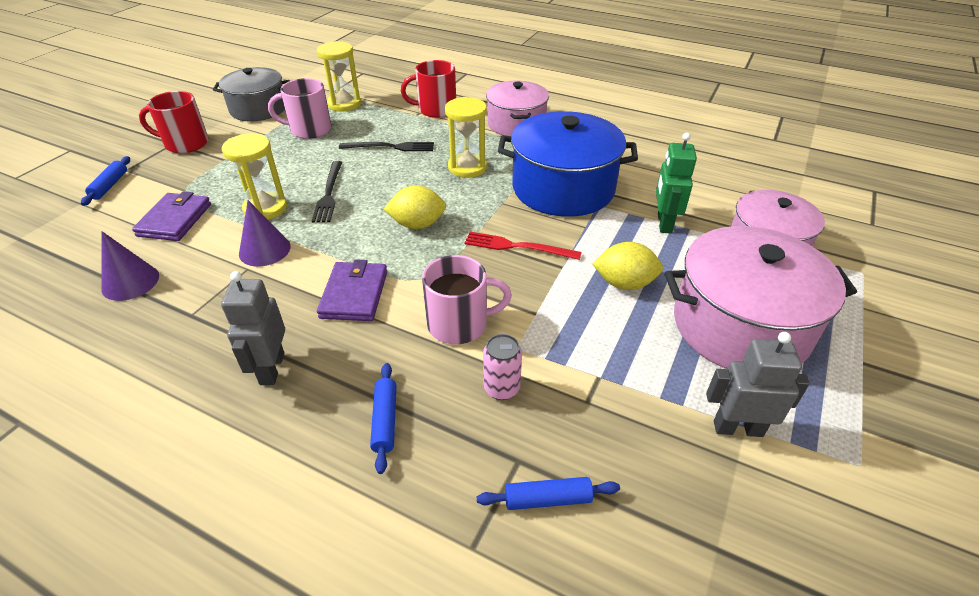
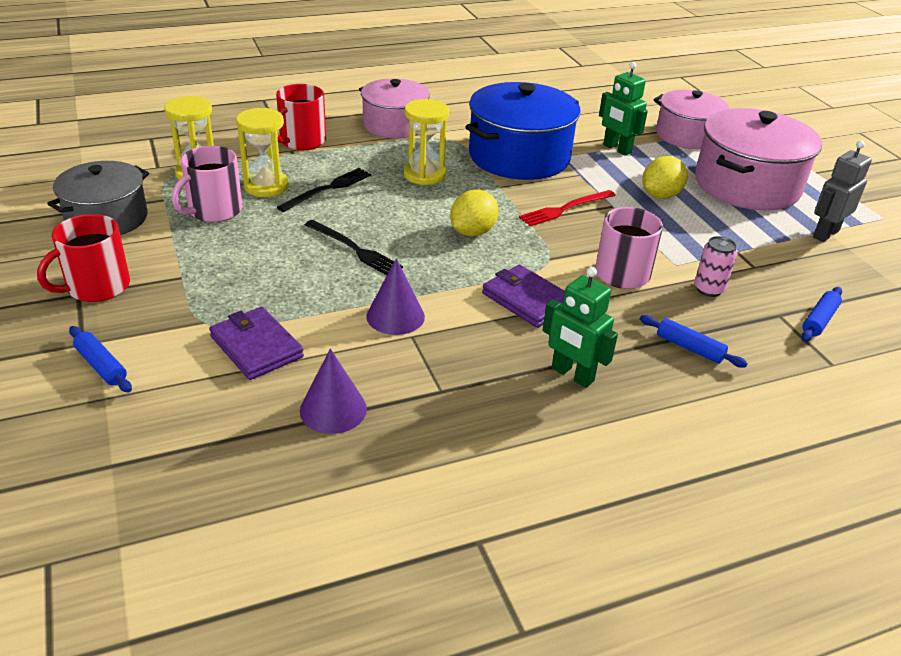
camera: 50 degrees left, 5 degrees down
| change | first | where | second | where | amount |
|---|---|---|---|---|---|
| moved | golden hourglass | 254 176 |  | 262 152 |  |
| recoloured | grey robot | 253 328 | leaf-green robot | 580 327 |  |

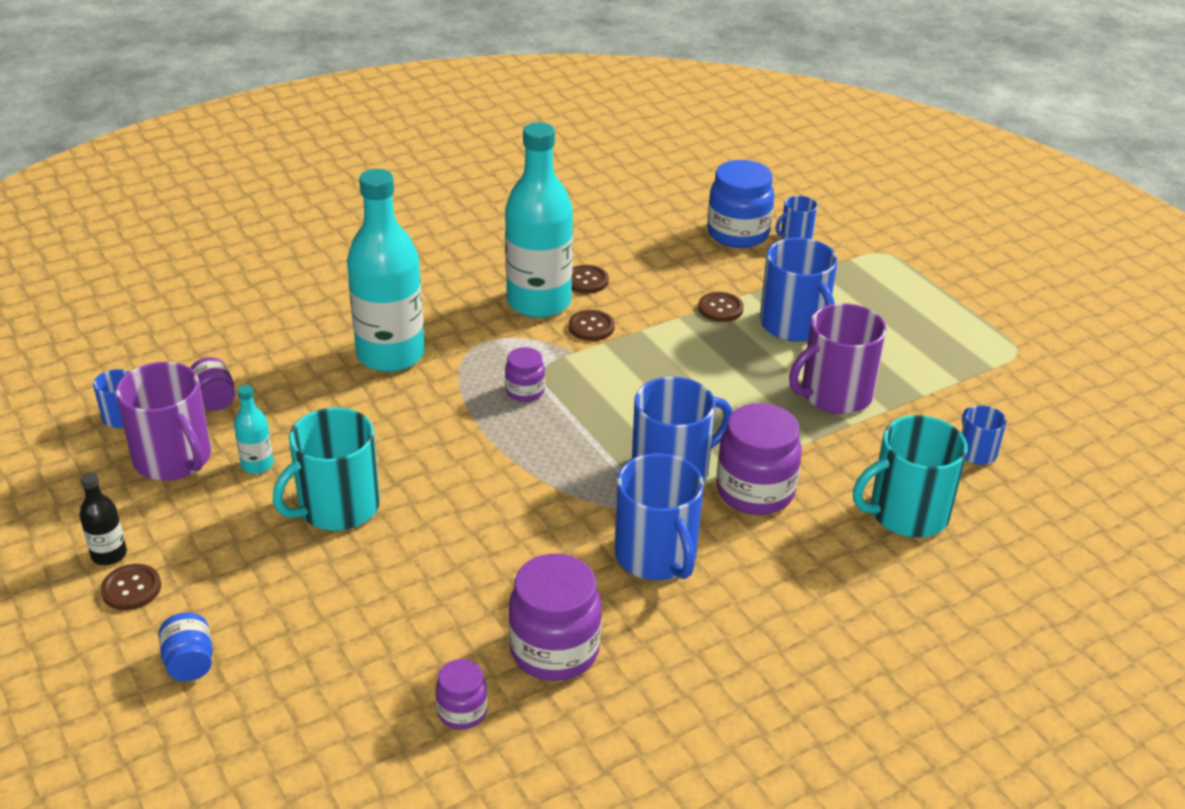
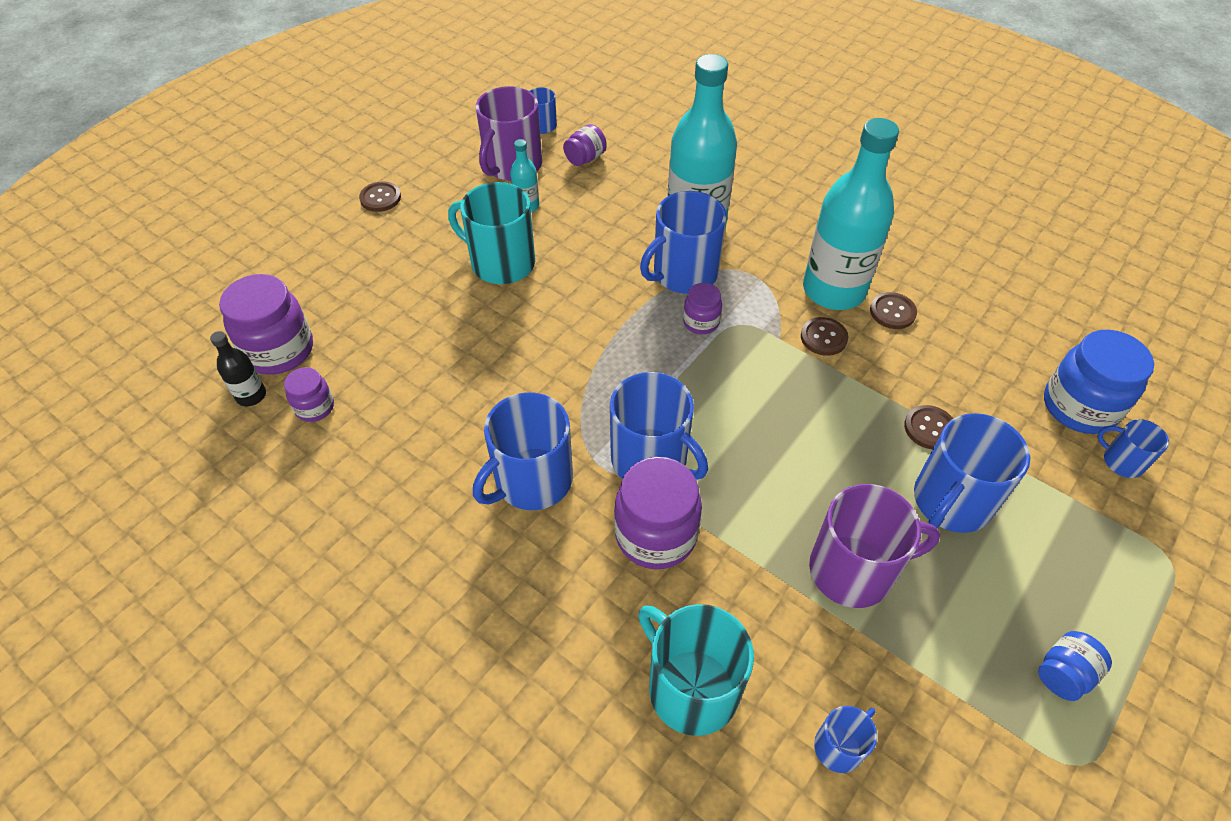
camera: 70 degrees right, 15 degrees up
| change | first | where | second | where | amount |
|---|---|---|---|---|---|
| added |  |  | blue coffee mug | 683 242 |  |
| moved | ebony flask | 103 518 |  | 238 368 |  |
| moved | blue preserve jar | 185 647 |  | 1075 666 |  |
| moved | violet preserve jar | 555 617 |  | 266 324 |  |
| turned | violet coffee mug | 838 358 |  | 874 546 | 135 degrees clockwise |

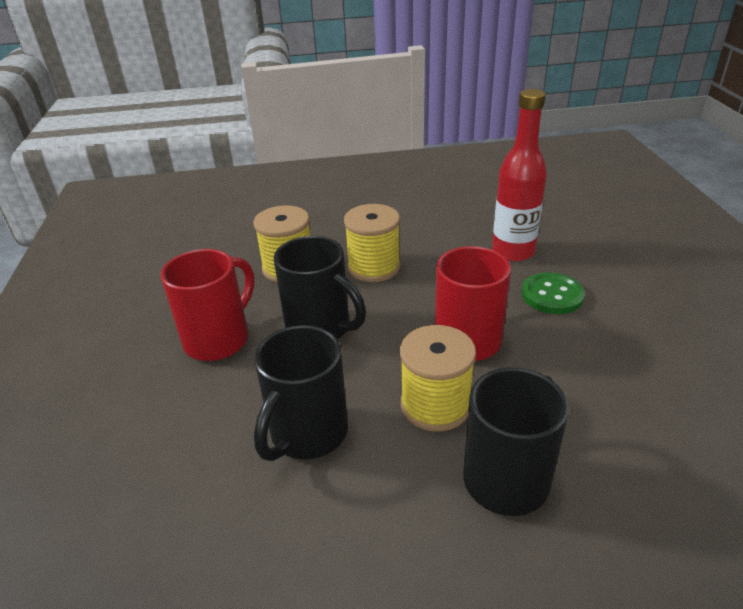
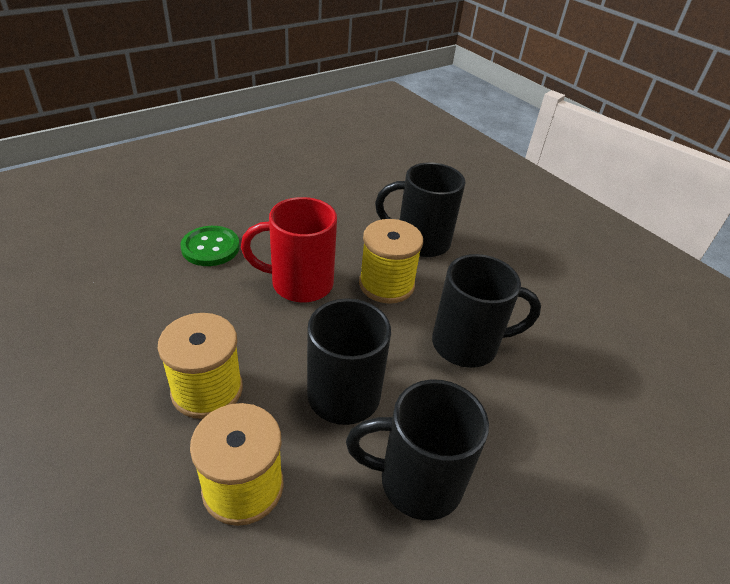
camera: 125 degrees left, 5 degrees up
| change | first | where | second | where | amount |
|---|---|---|---|---|---|
| removed | red flask | 519 175 |  |  |  |
| recoloured | red coffee mug | 207 305 | ebony coffee mug | 417 449 |  |

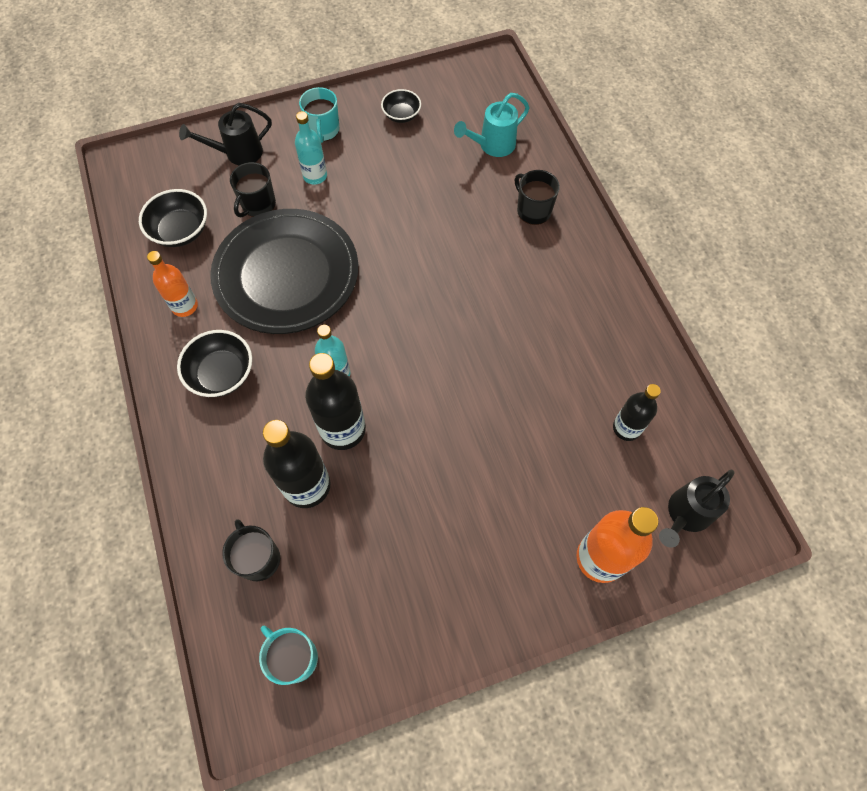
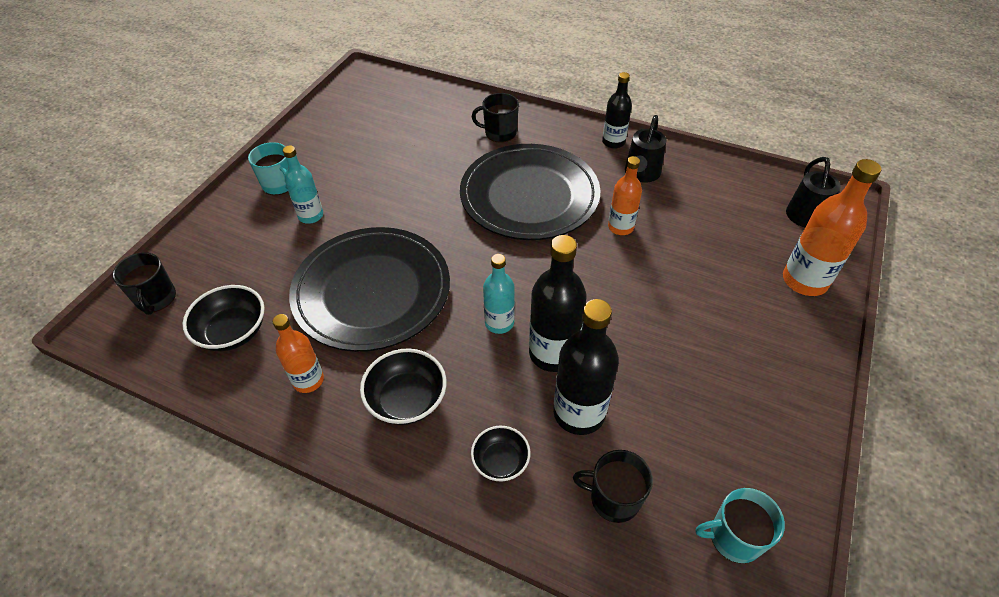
camera: 45 degrees left, 15 degrees down
| change | first | where | second | where | amount |
|---|---|---|---|---|---|
| removed | aqua sprinkling can | 491 125 |  |  |  |
| added |  |  | ebony plate | 530 192 |  |
| added |  |  | orange flask | 625 195 |  |
| moved | ebony sprinkling can | 225 134 |  | 646 149 |  |
| moved | ebony coffee mug | 253 189 |  | 144 283 |  |
| moved | ebony bowl | 401 106 |  | 500 453 |  |
| moved | ebony flask | 637 412 |  | 617 110 |  |

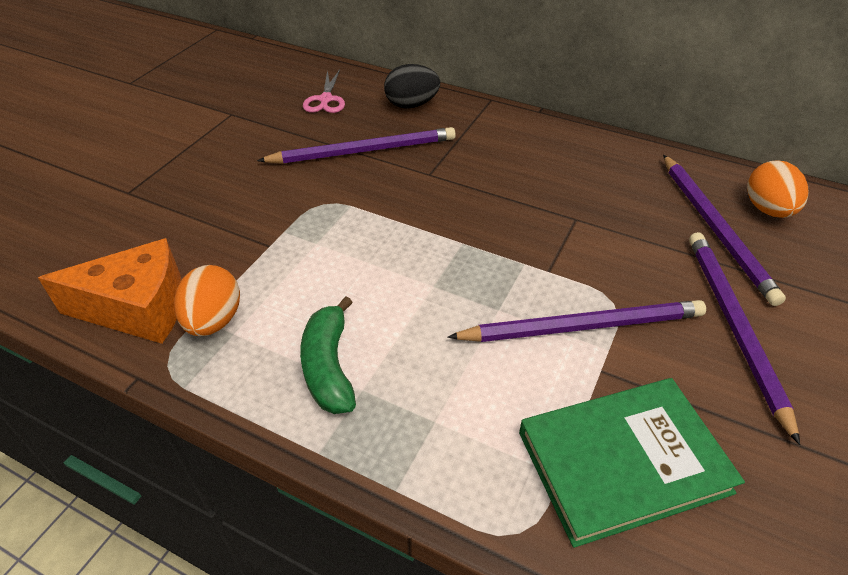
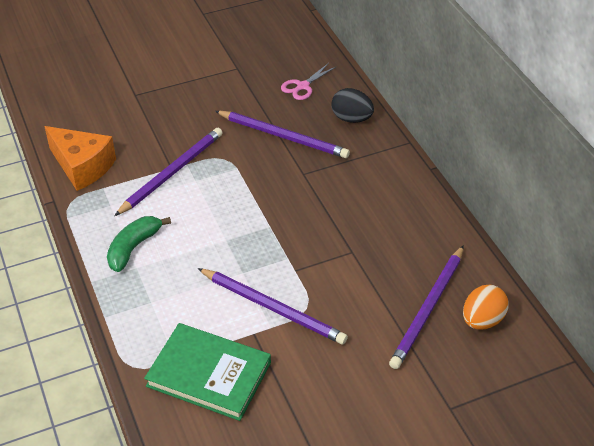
camera: 40 degrees right, 0 degrees up
| change | first | where | second | where | amount |
|---|---|---|---|---|---|
| removed | orange egg | 207 300 |  |  |  |
| moved | violet lead pencil | 744 338 |  | 168 172 |  |

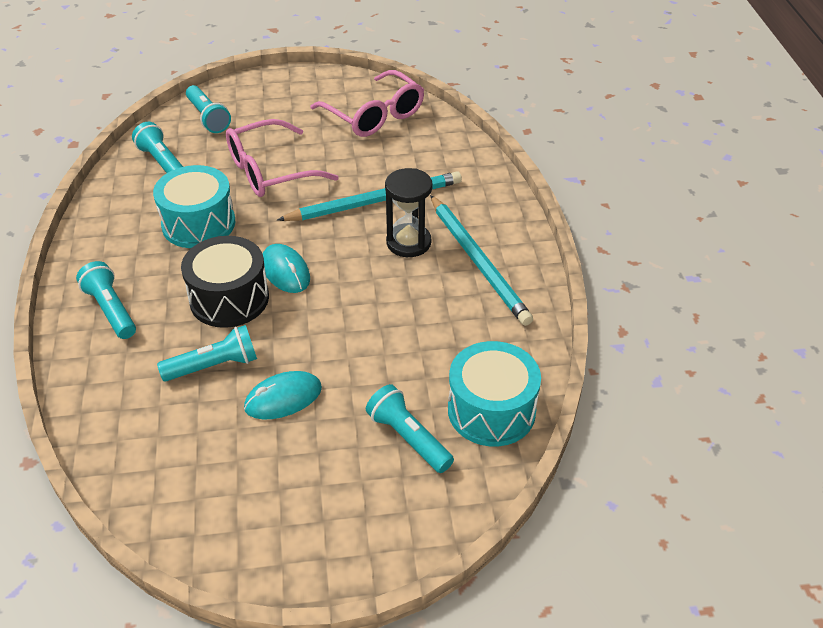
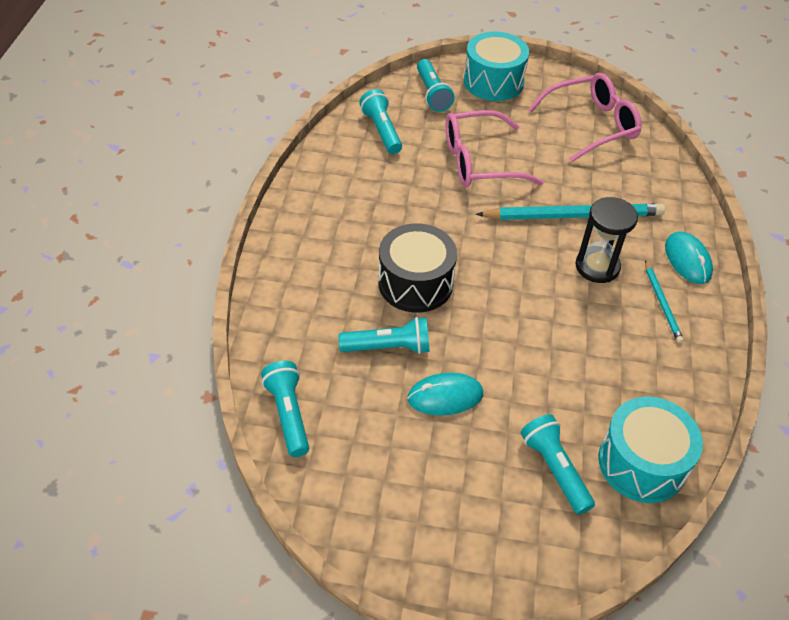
camera: 15 degrees right, 5 degrees up
| change | first | where | second | where | amount |
|---|---|---|---|---|---|
| moved | aqua flashlight | 106 300 |  | 285 409 |  |
| moved | aqua toy drum | 194 206 |  | 496 66 |  |
| moved | aqua PC mouse | 286 268 |  | 689 258 |  |
| turned | pink glasses | 367 103 |  | 585 118 | 90 degrees counterclockwise |
| resized | aqua lead pencil | 481 260 |  | 664 302 | x0.52 |

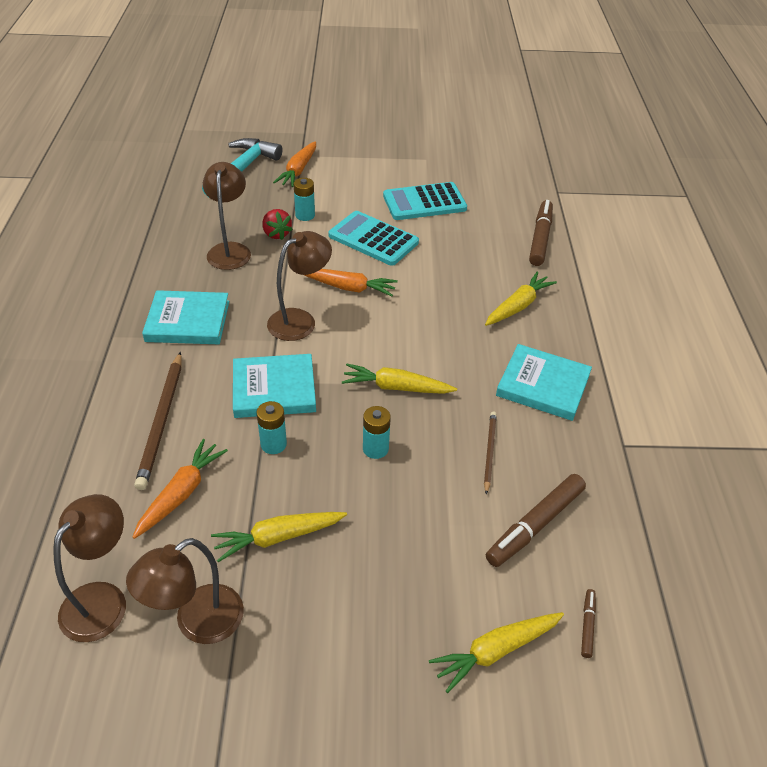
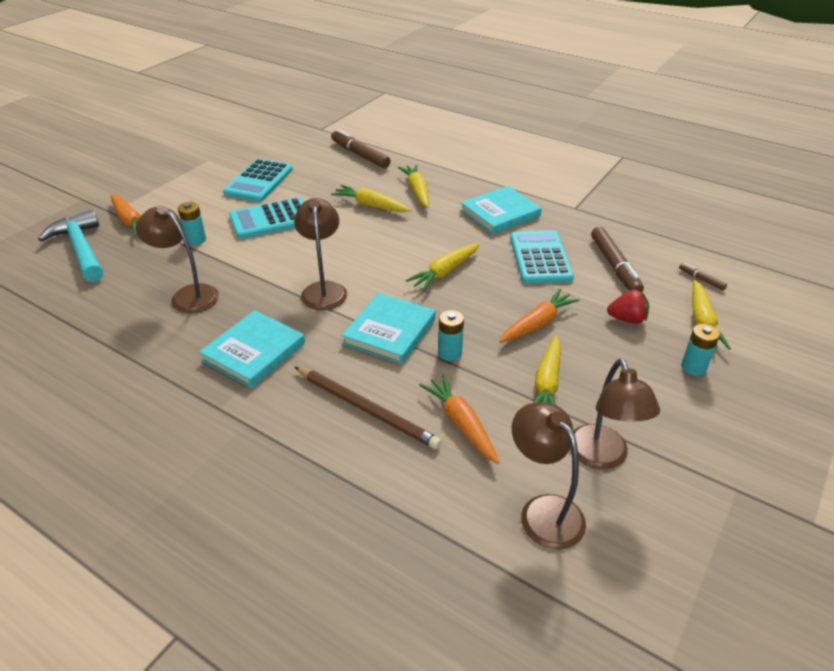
camera: 55 degrees left, 5 degrees down
| change | first | where | second | where | amount |
|---|---|---|---|---|---|
| added |  |  | golden toy carrot | 371 198 |  |
| moved | red berry | 277 224 |  | 628 307 |  |
| moved | orange toy carrot | 351 282 |  | 539 316 |  |
| moved | aqua battery | 377 432 |  | 700 350 |  |
| replaced | dark brown lead pencil | 490 453 | aqua adding machine | 542 257 |  |

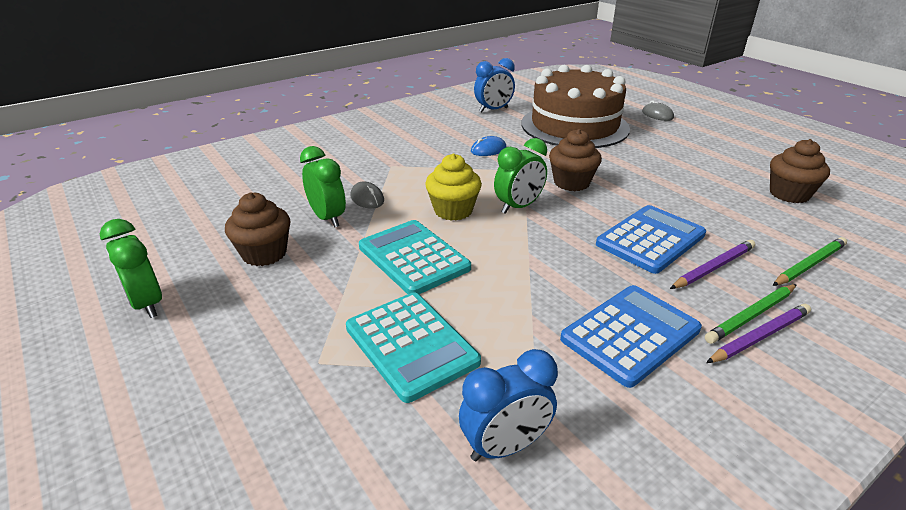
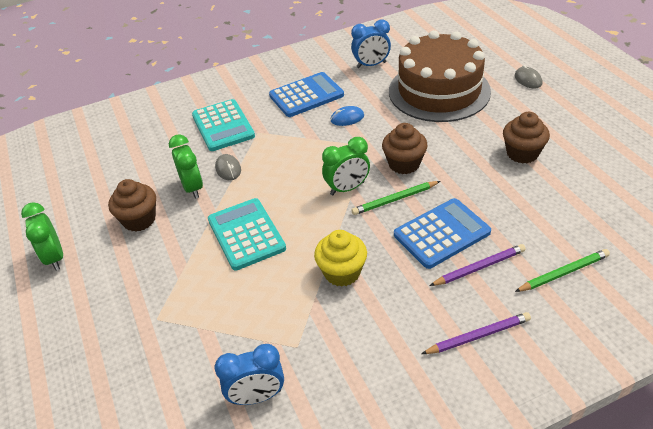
camera: 15 degrees right, 10 degrees up
| change | first | where | second | where | amount |
|---|---|---|---|---|---|
| moved | aqua adding machine | 413 347 |  | 223 125 |  |
| moved | golden muffin | 453 187 |  | 340 258 |  |
| moved | blue adding machine | 631 336 |  | 306 94 |  |
| moved | leaf-green lead pencil | 751 314 |  | 395 198 |  |
| moved | dark brown muffin | 800 171 |  | 526 137 |  |

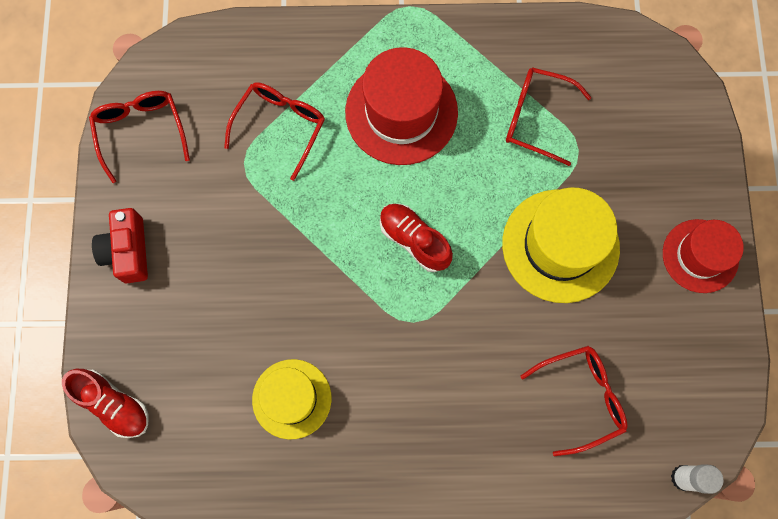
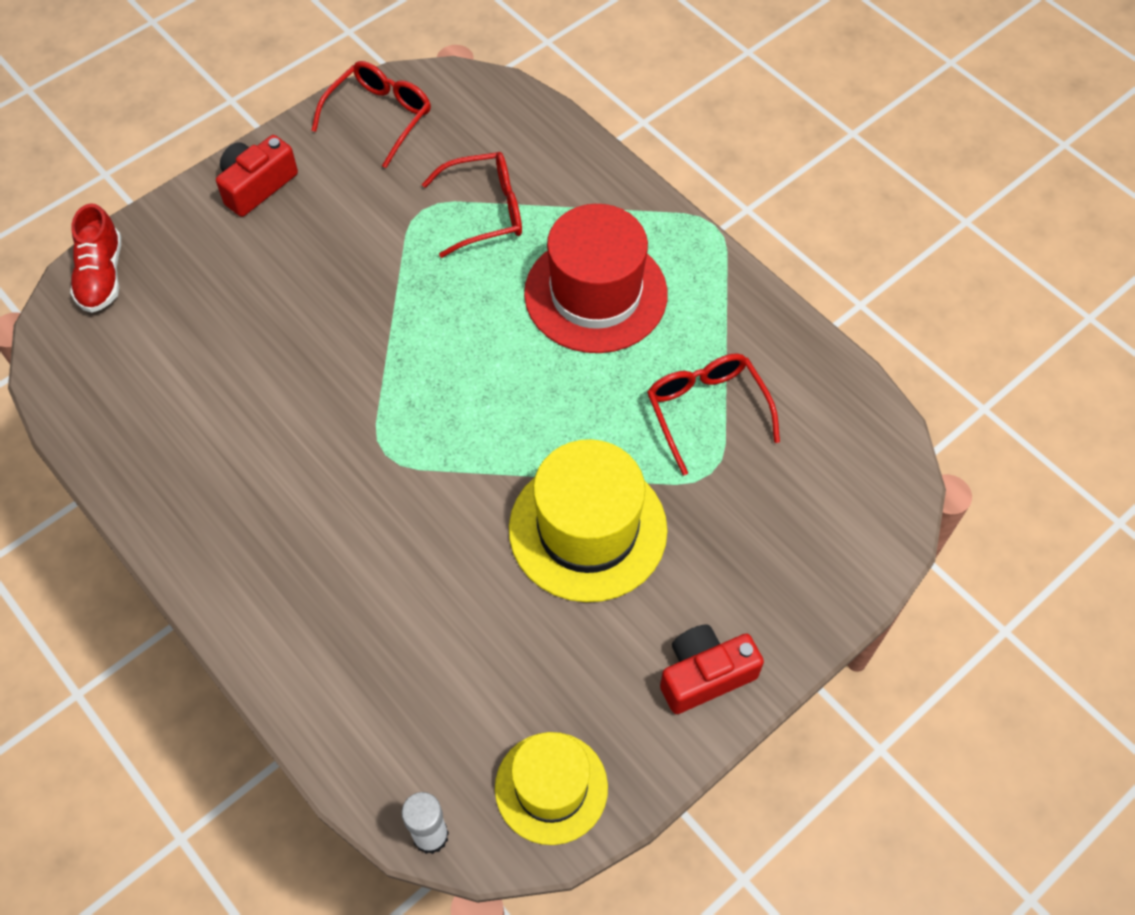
camera: 50 degrees right, 15 degrees down
| change | first | where | second | where | amount |
|---|---|---|---|---|---|
| removed | red shoe | 416 238 |  |  |  |
| removed | red glasses | 574 401 |  |  |  |
| moved | golden top hat | 291 399 |  | 551 788 |  |
| replaced | red top hat | 703 256 | red compact camera | 712 669 |  |

